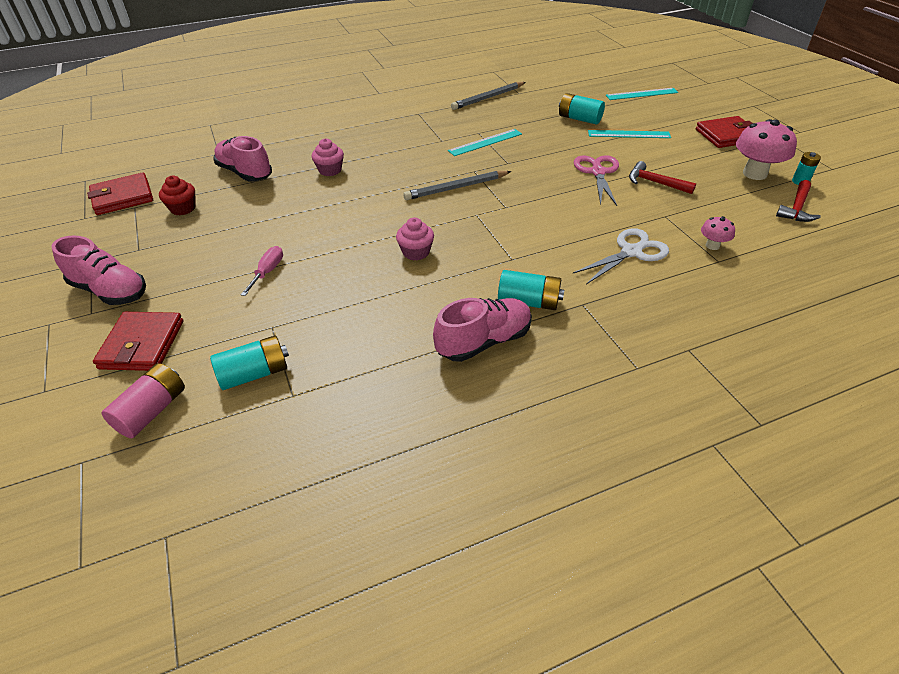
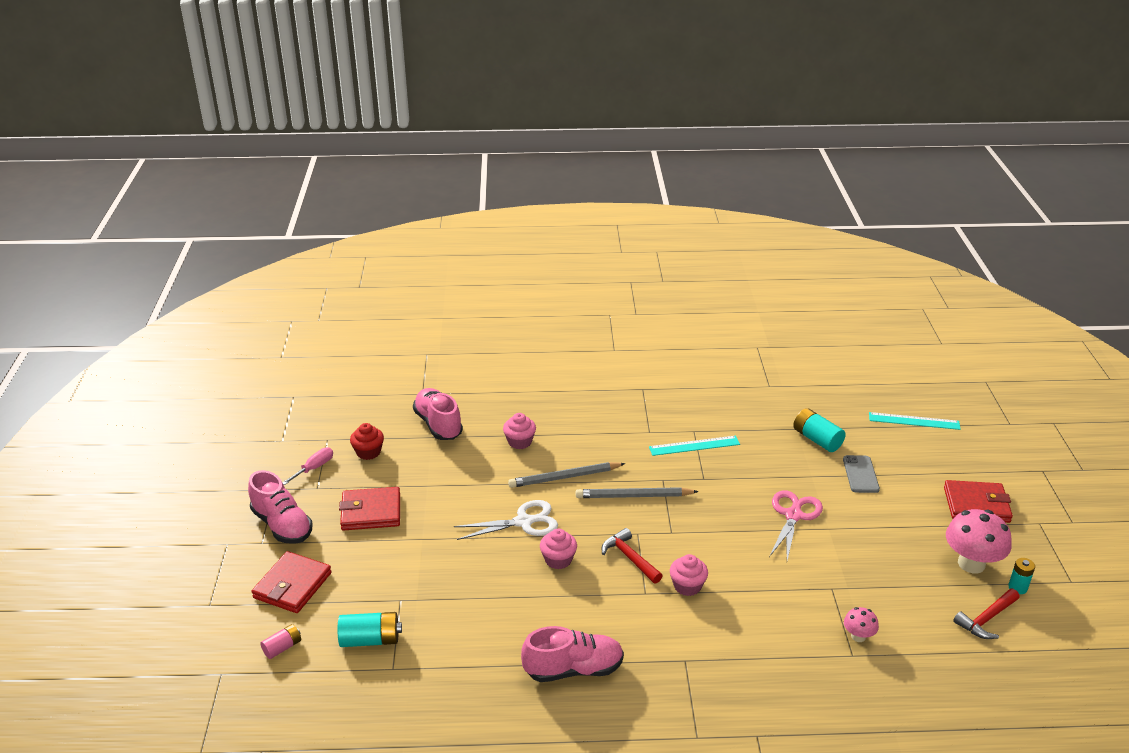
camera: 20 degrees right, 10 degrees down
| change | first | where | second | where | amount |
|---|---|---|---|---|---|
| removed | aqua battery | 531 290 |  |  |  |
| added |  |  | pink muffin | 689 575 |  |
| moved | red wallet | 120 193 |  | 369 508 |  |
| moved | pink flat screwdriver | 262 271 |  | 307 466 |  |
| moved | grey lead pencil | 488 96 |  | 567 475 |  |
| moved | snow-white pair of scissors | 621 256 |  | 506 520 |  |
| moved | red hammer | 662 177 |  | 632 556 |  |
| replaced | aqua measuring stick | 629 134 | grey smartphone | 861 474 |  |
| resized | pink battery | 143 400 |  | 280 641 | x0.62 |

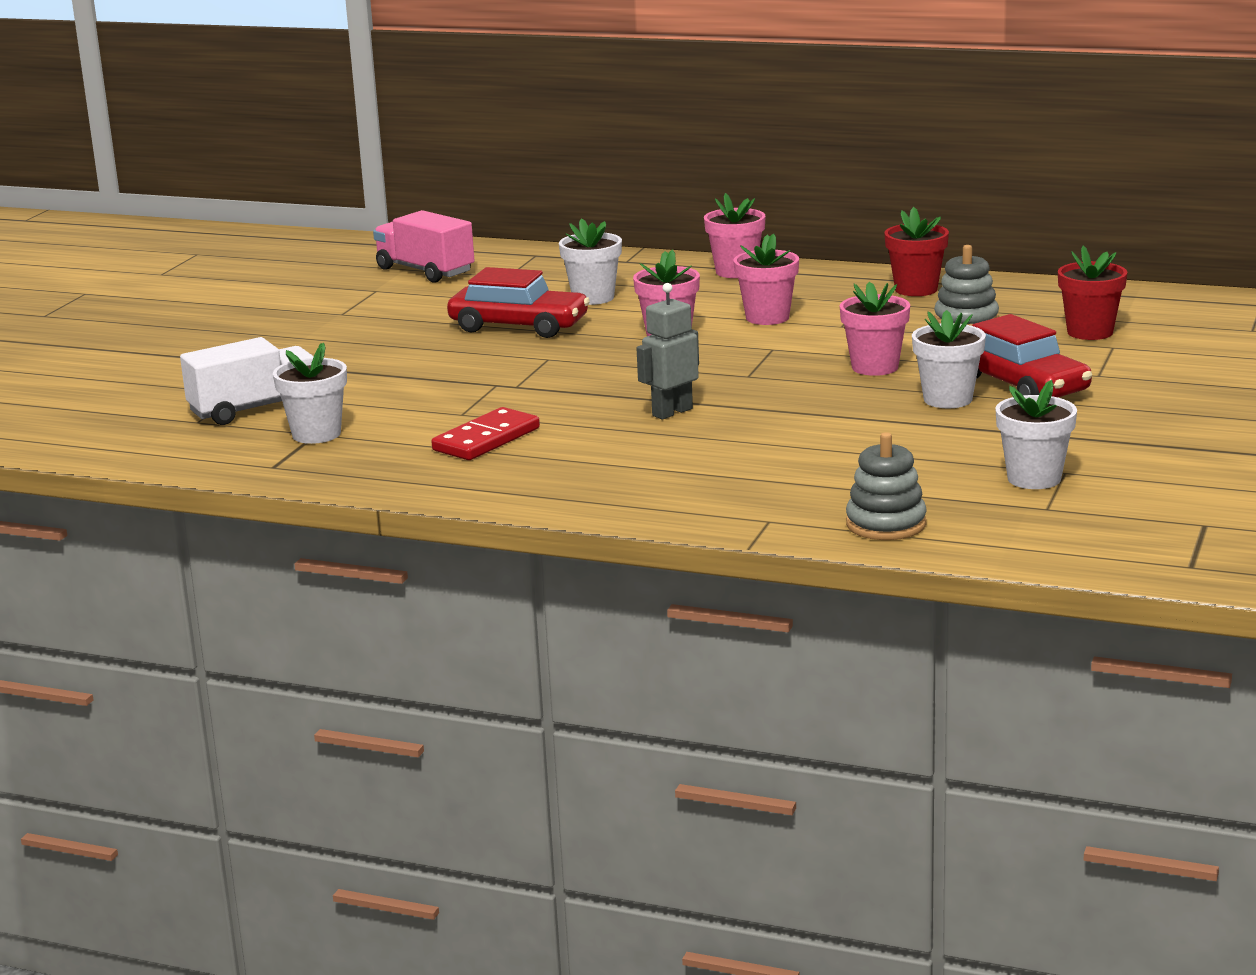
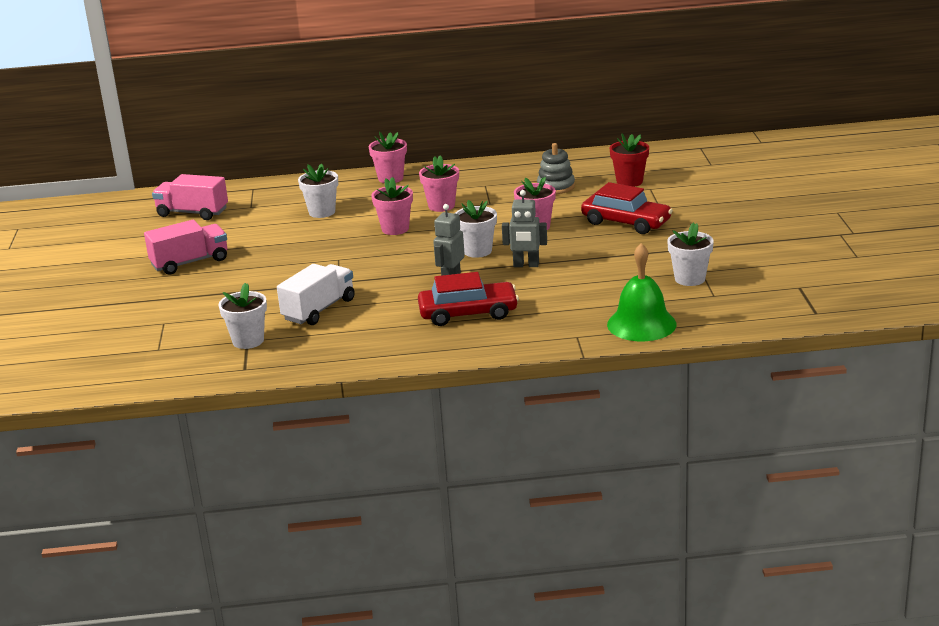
camera: 25 degrees left, 5 degrees up
| change | first | where | second | where | amount |
|---|---|---|---|---|---|
| removed | red domino tile | 485 433 |  |  |  |
| removed | red flower pot | 916 251 |  |  |  |
| added |  |  | pink lorry | 185 247 |  |
| added |  |  | grey robot | 524 228 |  |
| moved | snow-white lorry | 247 381 |  | 316 294 |  |
| moved | red automobile | 518 302 |  | 468 299 |  |
| moved | snow-white flower pot | 949 359 |  | 476 229 |  |
| replaced | grey stacking rings | 886 486 | leaf-green school bell | 642 292 |  |

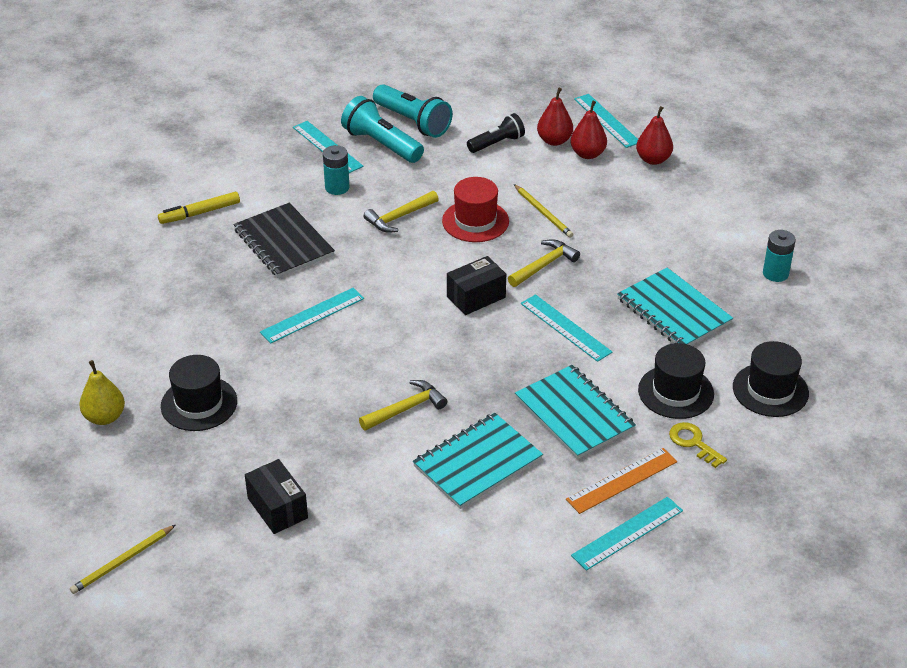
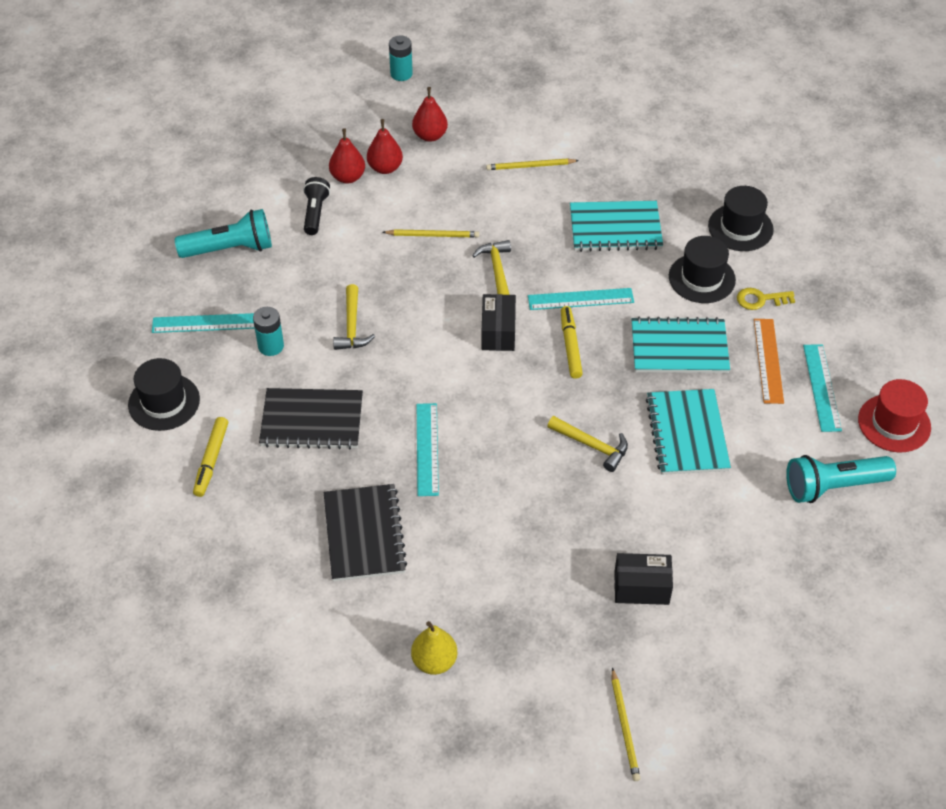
camera: 55 degrees left, 10 degrees up
| change | first | where | second | where | amount |
|---|---|---|---|---|---|
| removed | aqua measuring stick | 606 121 |  |  |  |
| added |  |  | ebony notebook | 365 532 |  |
| added |  |  | golden lead pencil | 532 164 |  |
| added |  |  | golden marker pen | 572 342 |  |
| moved | ebony top hat | 199 393 |  | 164 394 |  |
| moved | aqua flashlight | 382 129 |  | 841 479 |  |
| moved | red top hat | 475 209 |  | 894 415 |  |
| moved | aqua battery | 779 256 |  | 401 58 |  |
| turned | golden hammer | 403 405 |  | 587 444 | 120 degrees clockwise |

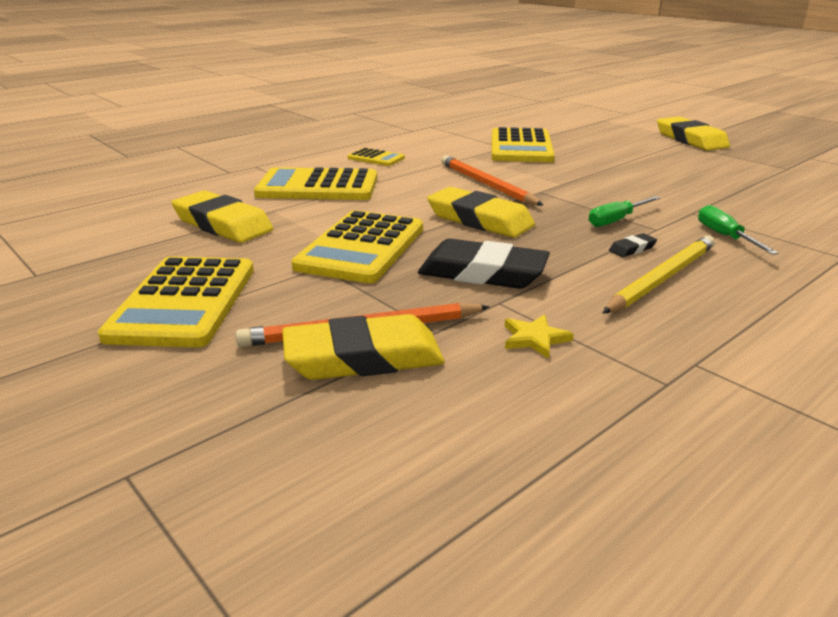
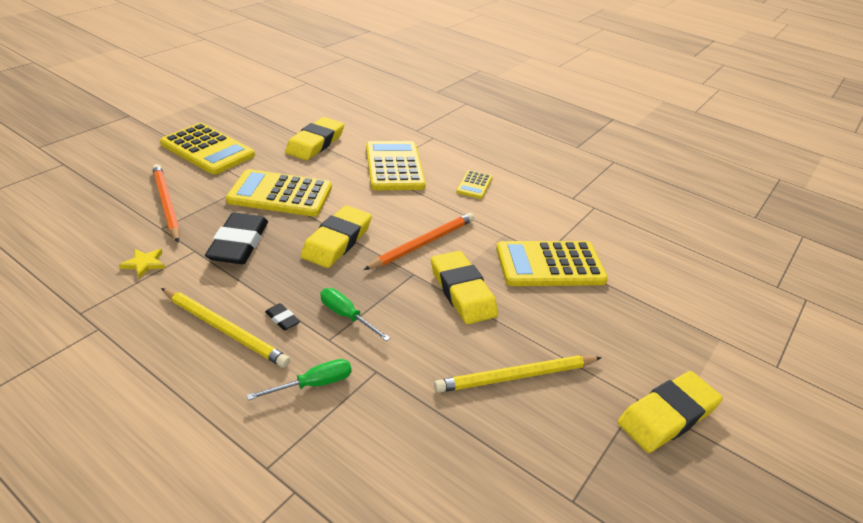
camera: 75 degrees right, 10 degrees up
| change | first | where | second | where | amount |
|---|---|---|---|---|---|
| added |  |  | golden lead pencil | 518 374 |  |
| moved | golden gum eraser | 363 347 |  | 464 287 |  |
| turned | golden adding machine | 176 302 |  | 207 149 | 135 degrees counterclockwise |

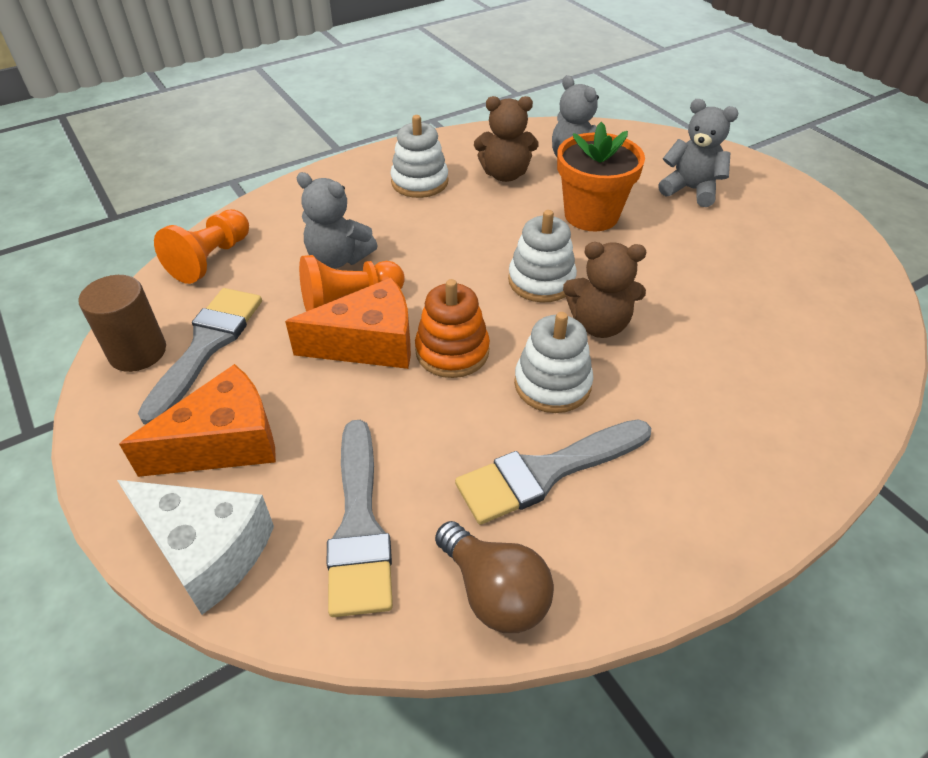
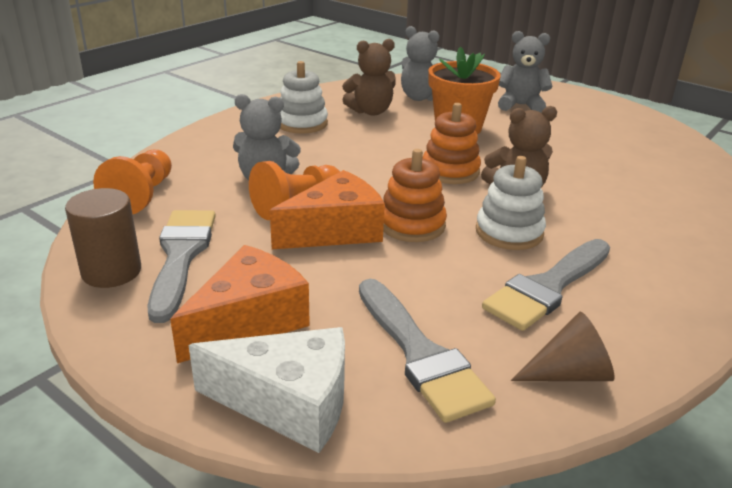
camera: 20 degrees left, 15 degrees down
| change | first | where | second | where | amount |
|---|---|---|---|---|---|
| replaced | dark brown light bulb | 494 577 | dark brown solid cone | 563 346 |  |
| recoloured | snow-white stacking rings | 542 256 | orange stacking rings | 451 143 |  |

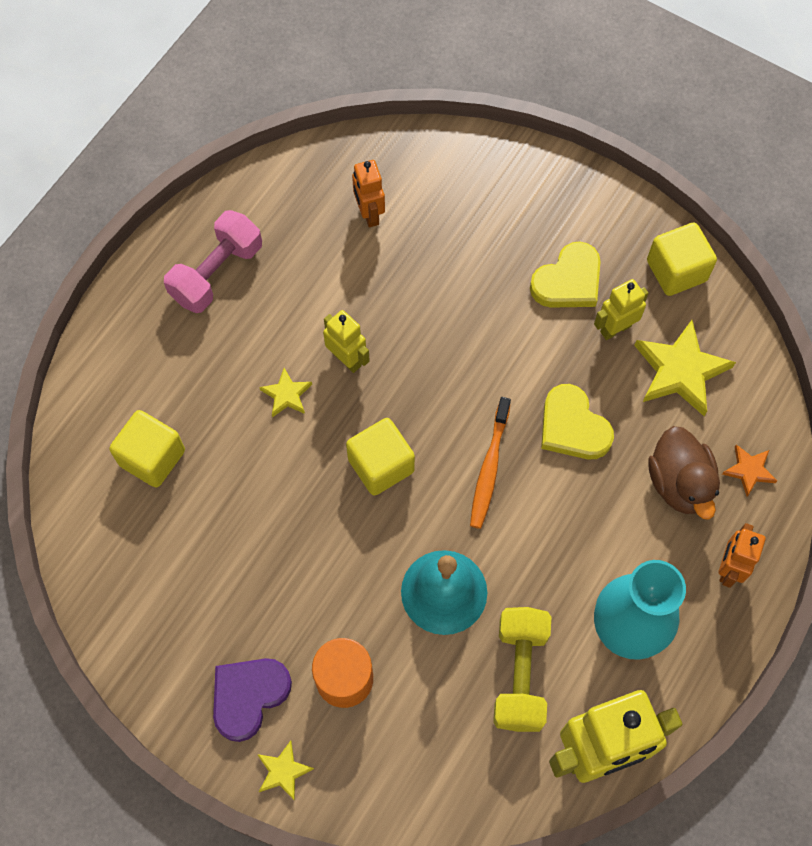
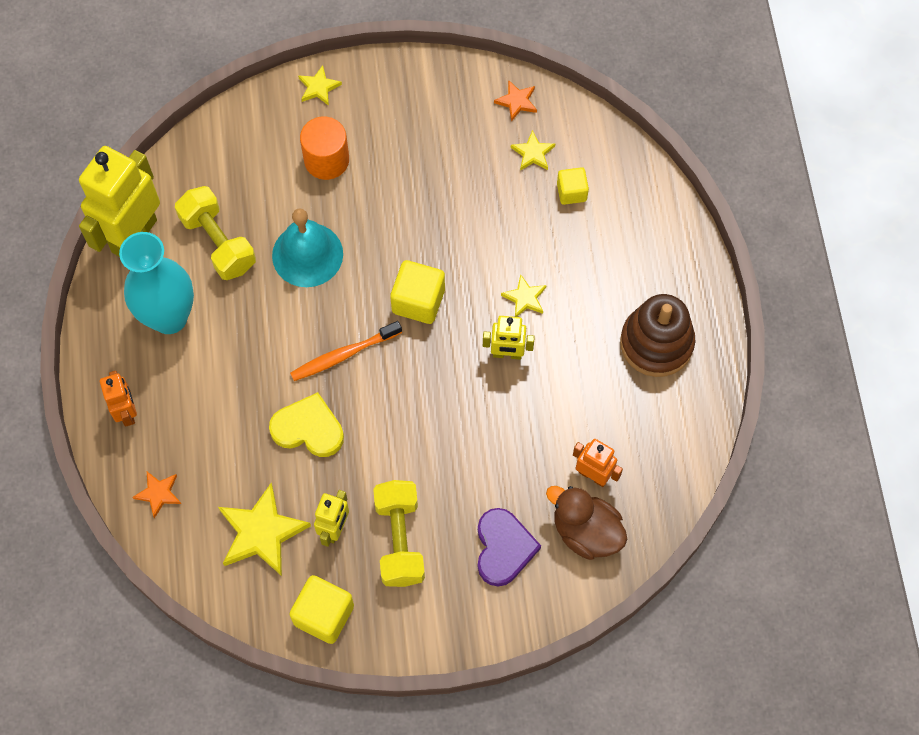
camera: 140 degrees right, 0 degrees up
| change | first | where | second | where | amount |
|---|---|---|---|---|---|
| added |  |  | orange star | 515 101 |  |
| added |  |  | golden star | 533 150 |  |
| moved | violet heart | 252 700 |  | 509 547 |  |
| moved | dark brown duck | 684 473 |  | 586 523 |  |
| replaced | pink dumbbell | 213 261 | dark brown stacking rings | 657 335 |  |
| replaced | golden heart | 565 275 | golden dumbbell | 399 533 |  |
| turned | orange dental brush | 490 463 |  | 346 351 | 90 degrees counterclockwise |
| resized | golden block | 147 449 |  | 573 186 | x0.63 |

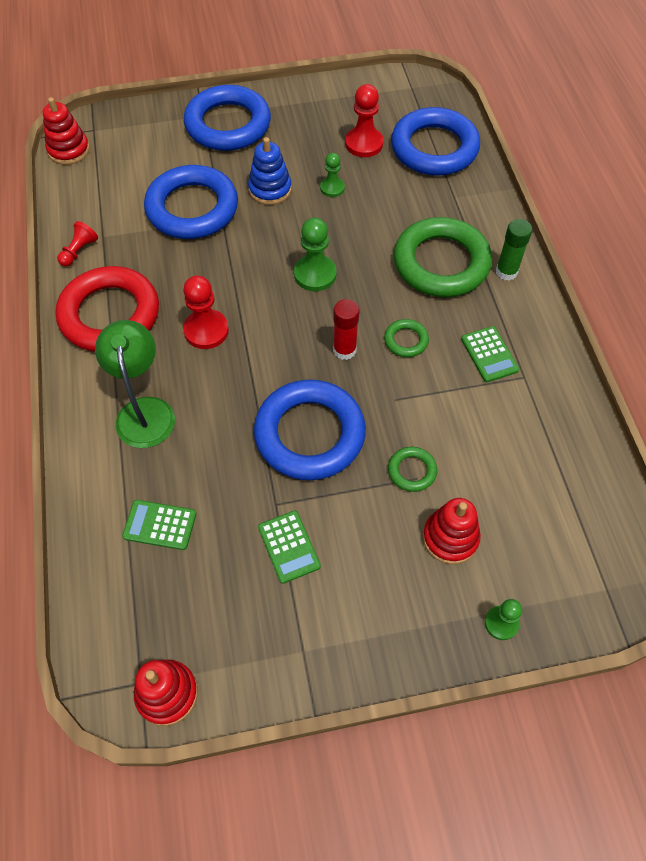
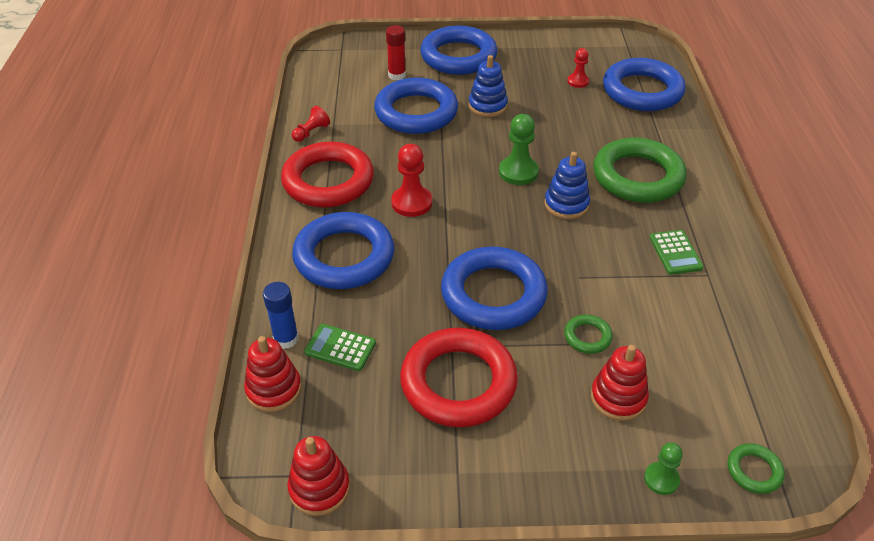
camera: 10 degrees right, 15 degrees down
| change | first | where | second | where | amount |
|---|---|---|---|---|---|
| removed | leaf-green pawn | 332 175 |  |  |  |
| removed | leaf-green glue stick | 514 250 |  |  |  |
| added |  |  | blue glue stick | 281 315 |  |
| added |  |  | blue stacking rings | 567 185 |  |
| moved | red stacking rings | 66 131 |  | 272 374 |  |
| moved | red glue stick | 346 329 |  | 396 53 |  |
| moved | leaf-green ring | 406 338 |  | 756 468 |  |
| replaced | leaf-green lamp | 135 384 | blue ring | 343 250 |  |
| replaced | leaf-green adding machine | 289 547 | red ring | 459 377 |  |
| resized | red pawn | 364 120 |  | 578 68 | x0.62 |

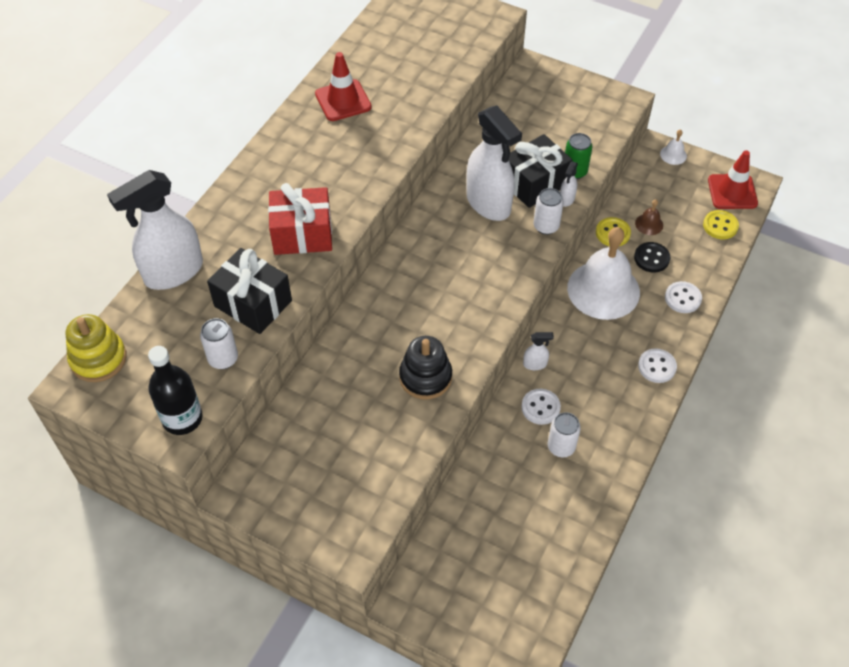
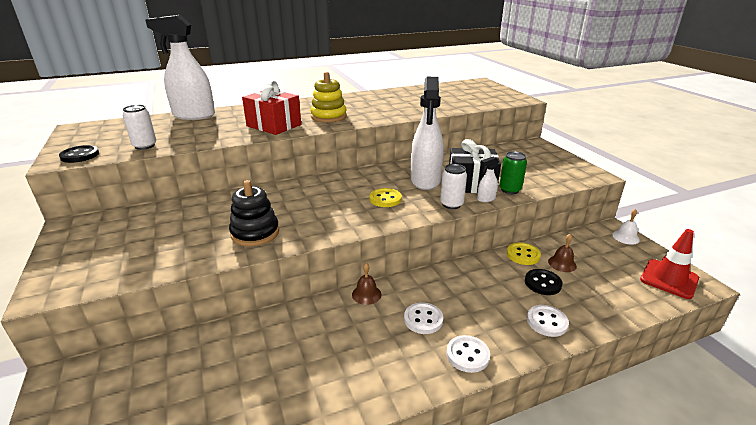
camera: 40 degrees right, 25 degrees down
| change | first | where | second | where | amount |
|---|---|---|---|---|---|
| removed | ebony present | 249 291 |  |  |  |
| removed | red road cone | 343 86 |  |  |  |
| removed | snow-white can | 564 435 |  |  |  |
| removed | snow-white school bell | 603 273 |  |  |  |
| moved | golden stacking rings | 96 348 |  | 328 97 |  |
| moved | snow-white shirt button | 541 407 |  | 423 318 |  |
| moved | golden shirt button | 721 224 |  | 386 197 |  |
| replaced | ebony flask | 175 390 | ebony shirt button | 79 154 |  |
| replaced | snow-white spray bottle | 538 351 | dark brown school bell | 366 284 |  |

